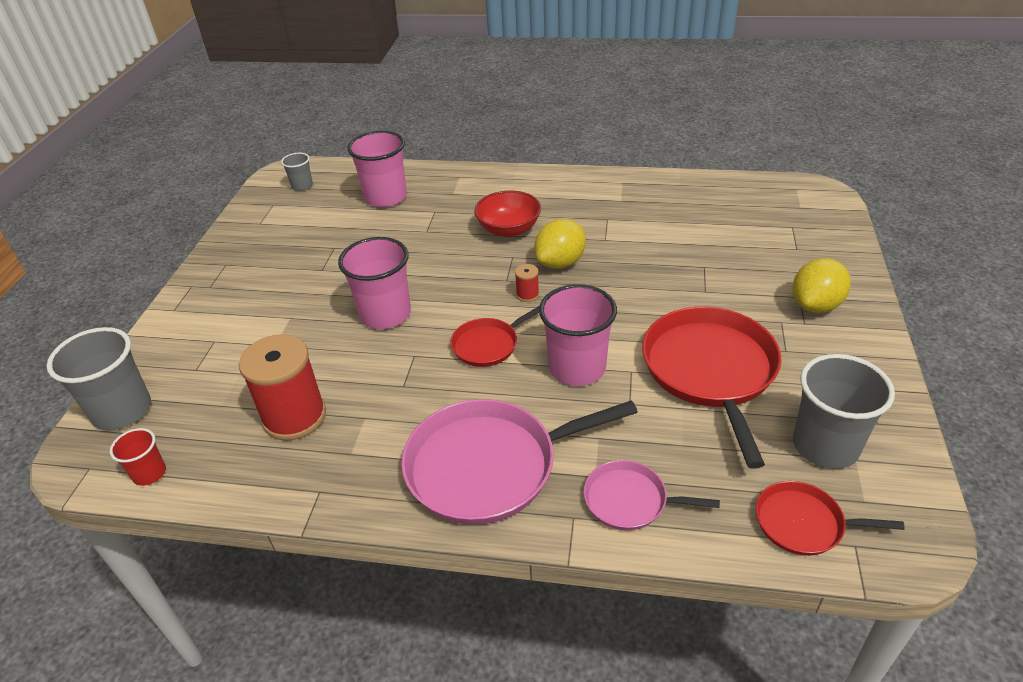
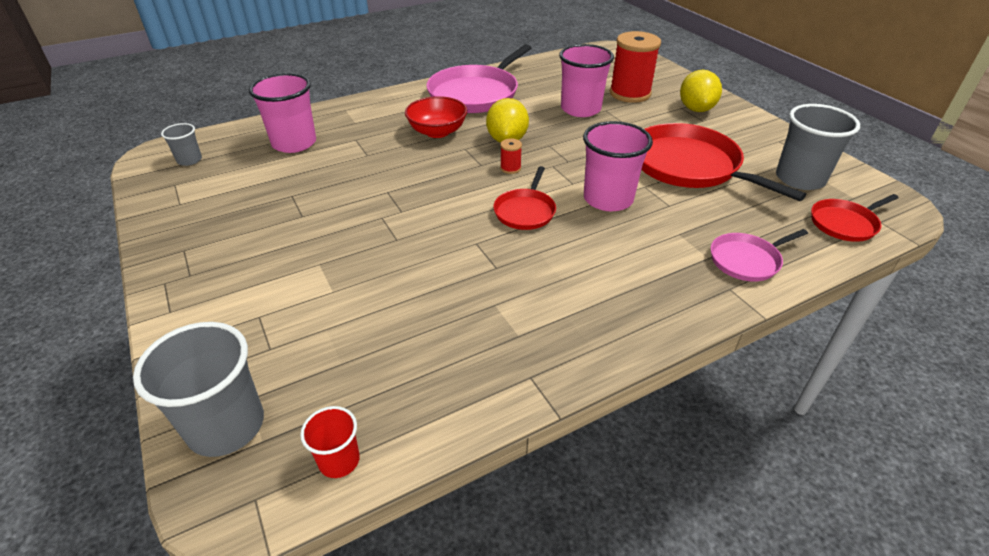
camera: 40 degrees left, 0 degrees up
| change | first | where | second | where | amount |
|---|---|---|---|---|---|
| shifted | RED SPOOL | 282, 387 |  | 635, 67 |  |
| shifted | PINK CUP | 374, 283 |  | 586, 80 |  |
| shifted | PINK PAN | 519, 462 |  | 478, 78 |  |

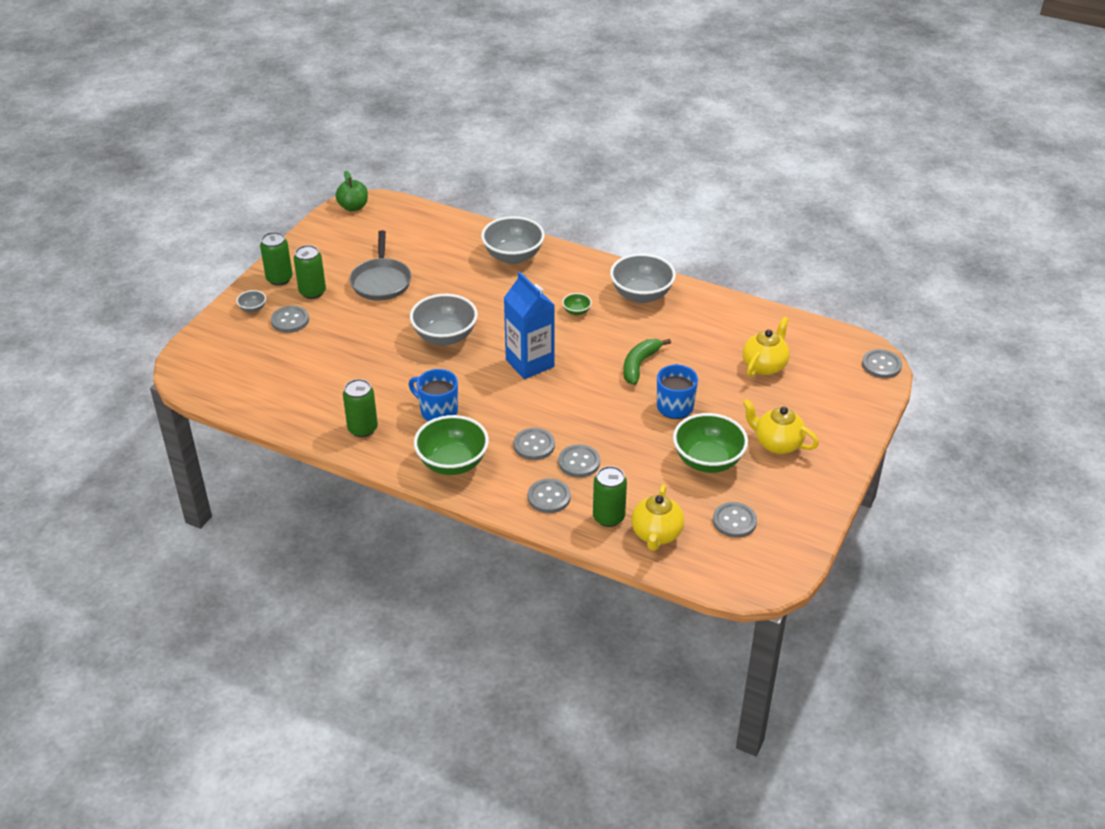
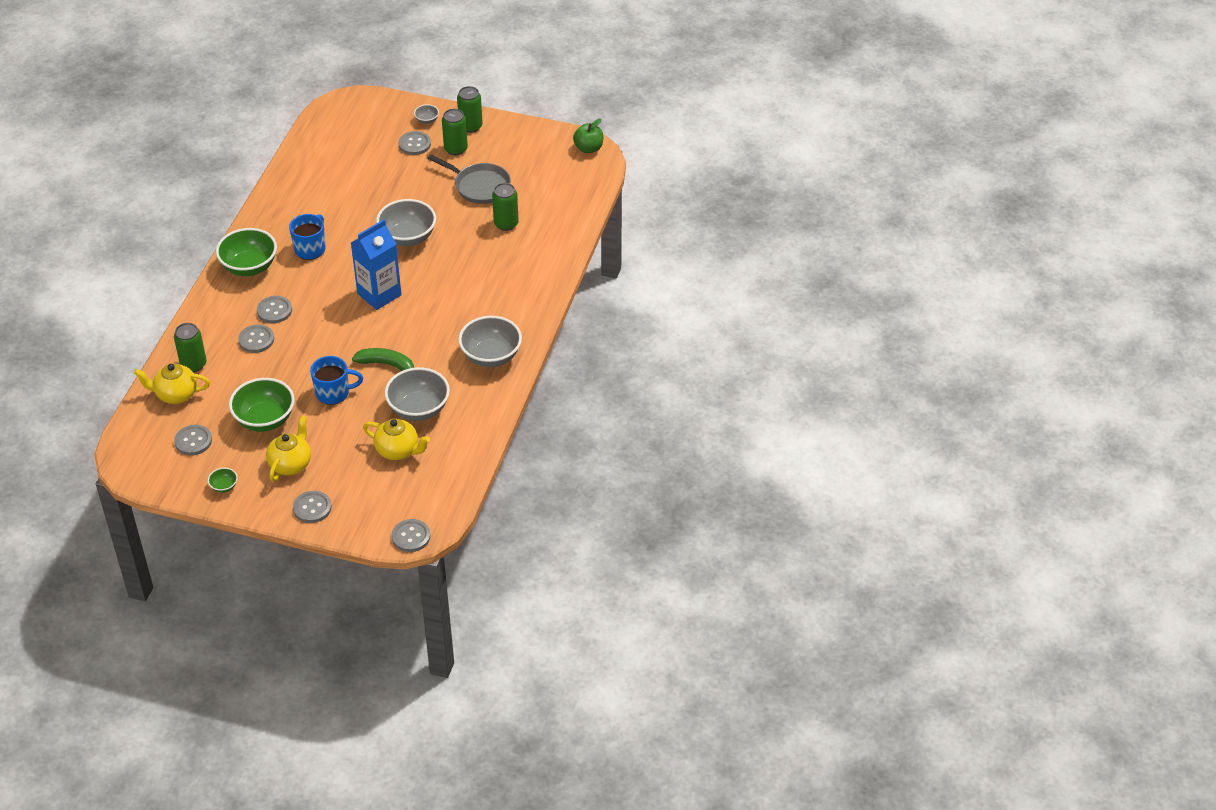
camera: 80 degrees right, 5 degrees up
| change | first | where | second | where | amount |
|---|---|---|---|---|---|
| shifted | GREEN CAN | 360, 408 |  | 505, 207 |  |
| rotated | GREY PAN | 381, 265 |  | 469, 179 | 135 degrees counterclockwise |
| shifted | GREY BOWL | 513, 240 |  | 417, 394 |  |
| shifted | GREY BUTTON | 549, 495 |  | 312, 507 |  |
| shifted | GREEN BOWL | 577, 304 |  | 223, 480 |  |

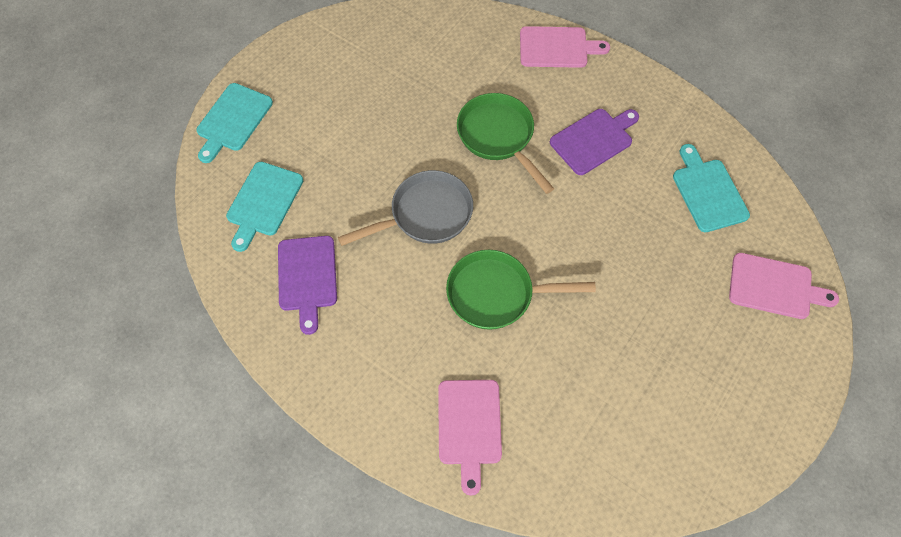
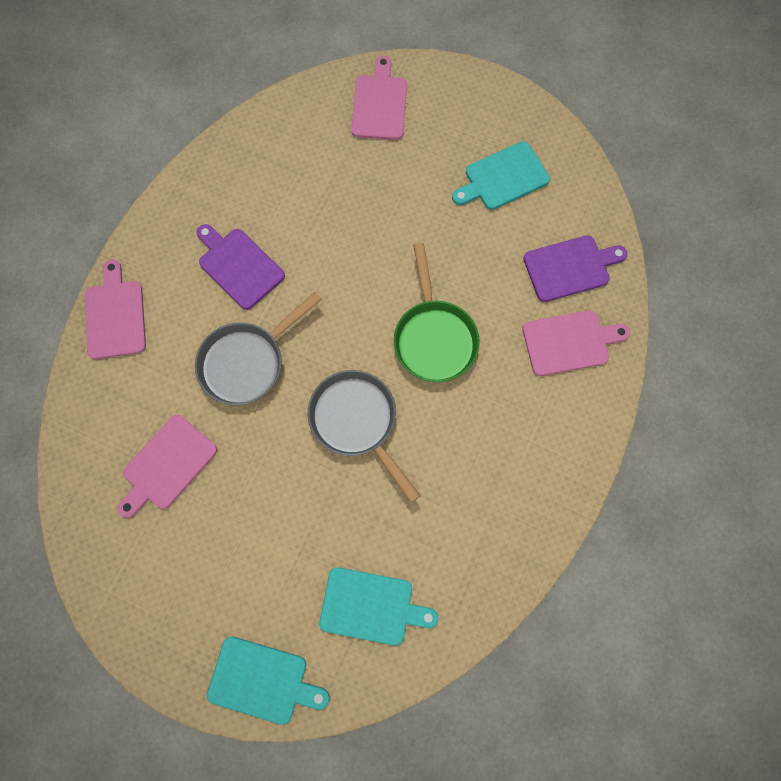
camera: 100 degrees left, 10 degrees up
| change | first | where | second | where | amount |
|---|---|---|---|---|---|
| shifted | PURPLE CUTTING BOARD | 307, 285 |  | 575, 268 |  |
| repainted | GREEN PAN | 505, 143 | GREY PAN | 258, 348 |  |
| shifted | TURQUOISE CUTTING BOARD | 711, 188 |  | 501, 175 |  |
| new |  |  | PINK CUTTING BOARD | 167, 466 |  |

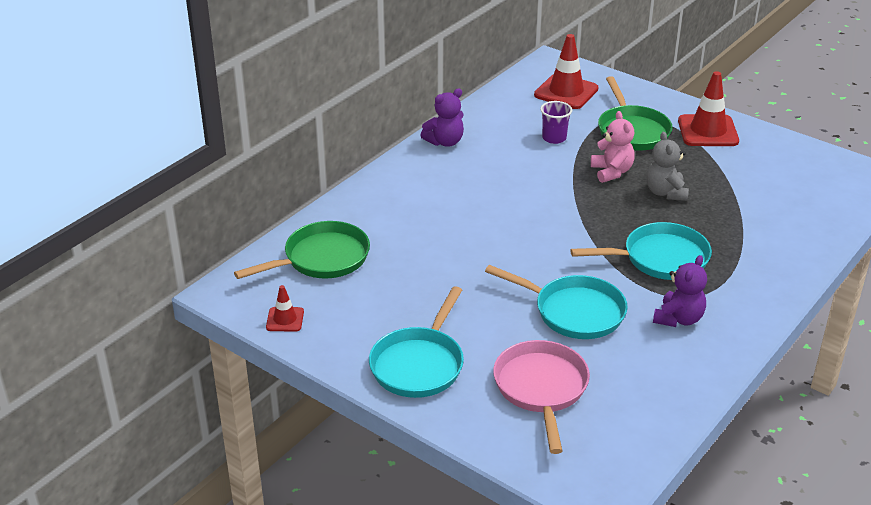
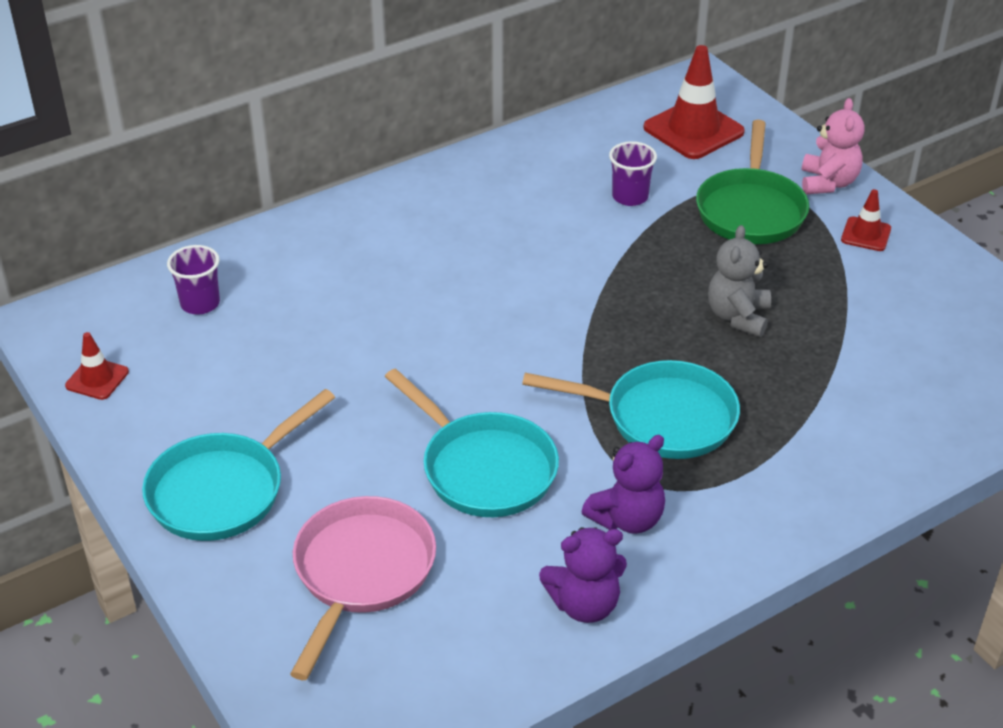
camera: 20 degrees right, 5 degrees up
| change | first | where | second | where | amount |
|---|---|---|---|---|---|
| swapped | GREEN PAN | 302, 250 | PURPLE CUP | 193, 280 |  |
| shifted | PURPLE TEDDY BEAR | 442, 117 |  | 583, 575 |  |
| shifted | PINK TEDDY BEAR | 613, 147 |  | 833, 146 |  |
| scaled | RED TRAFFIC CONE | 708, 108 |  | 866, 220 | x0.52 |

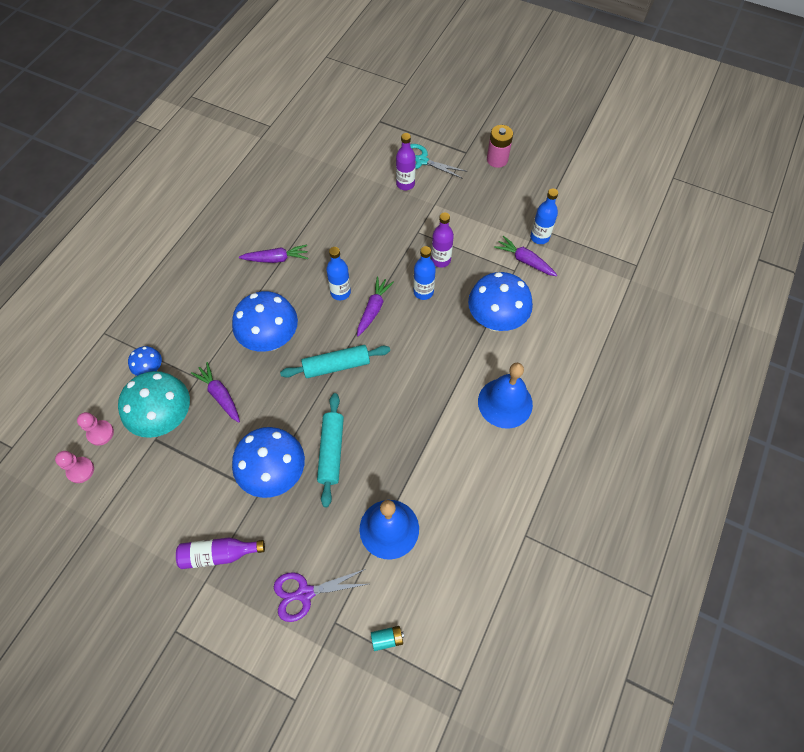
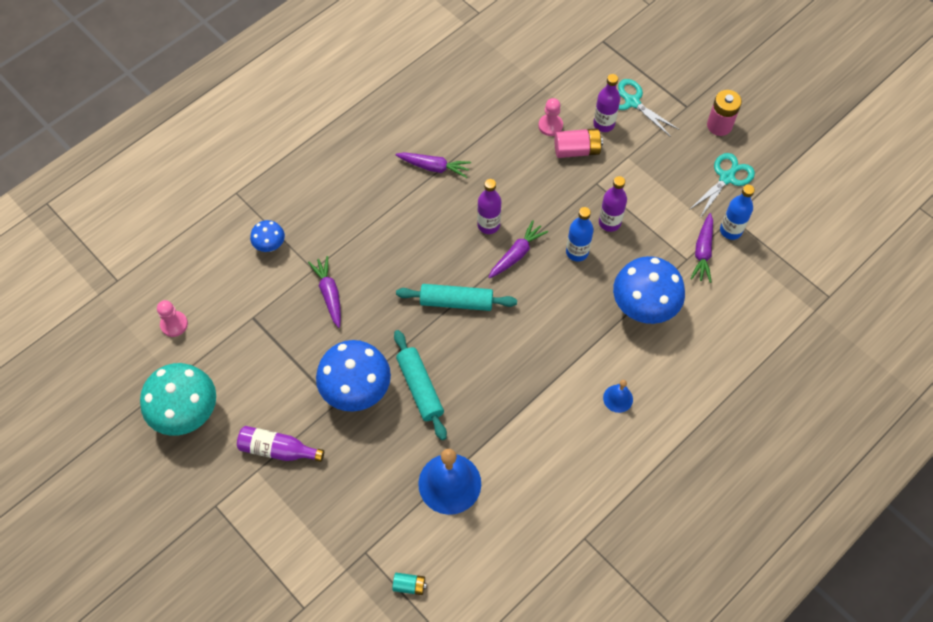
camera: 20 degrees right, 0 degrees up
| change | first | where | second | where | amount |
|---|---|---|---|---|---|
| shifted | PINK PAWN | 95, 429 |  | 550, 117 |  |
| shifted | TURQUOISE MUSHROOM | 154, 404 |  | 178, 399 |  |
| gone | BLUE MUSHROOM | 265, 321 |  |  |  |
| gone | PURPLE SCISSORS | 321, 595 |  |  |  |
| rotated | TURQUOISE ROLLING PIN | 330, 450 |  | 420, 385 | 45 degrees counterclockwise |
| repainted | BLUE BOTTLE | 338, 273 | PURPLE BOTTLE | 489, 206 |  |
| scaled | BLUE BELL | 505, 395 |  | 618, 396 | x0.49 |
| rotated | PURPLE CARROT | 525, 256 |  | 701, 248 | 135 degrees counterclockwise |
| new |  |  | PINK BATTERY | 578, 143 |  |
| new |  |  | TURQUOISE SCISSORS | 722, 185 |  |

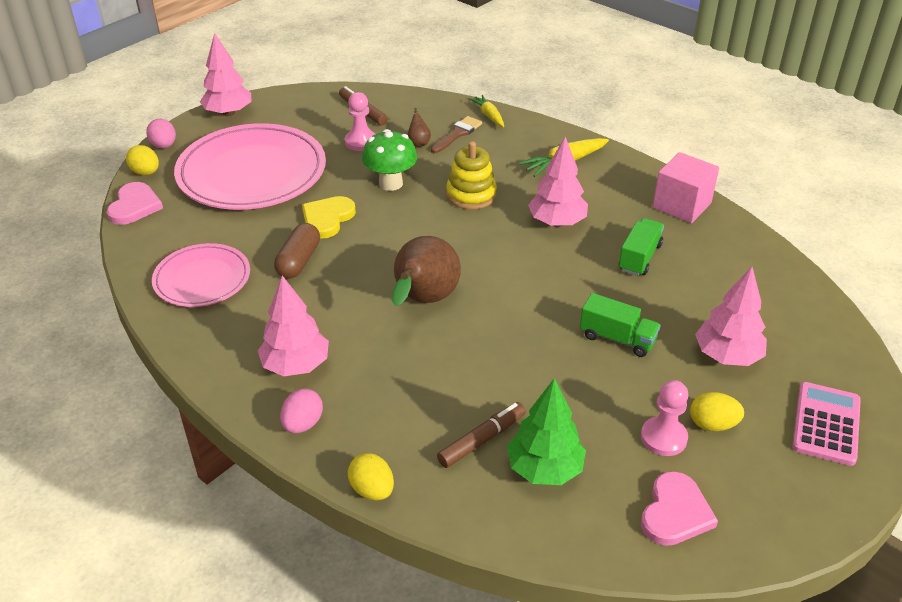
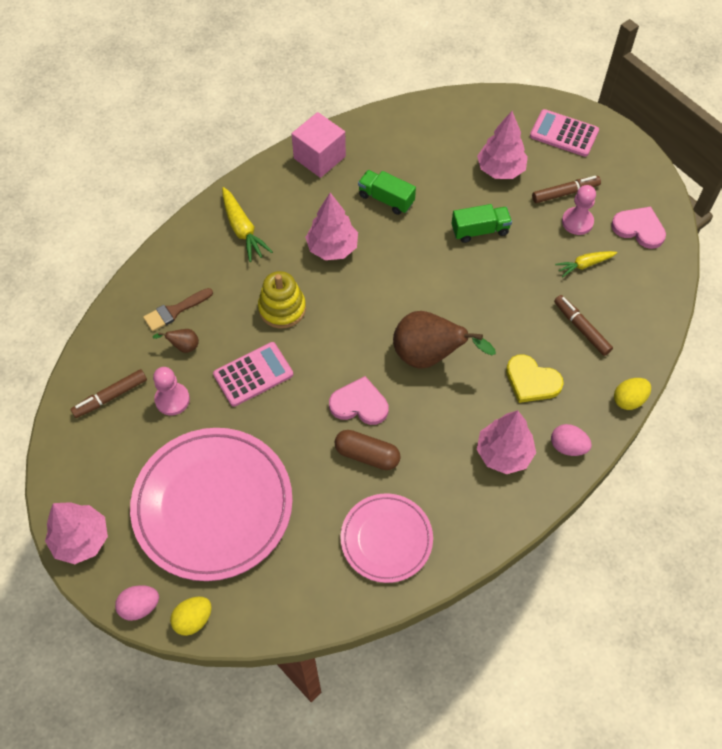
camera: 85 degrees left, 20 degrees up
| change | first | where | second | where | amount |
|---|---|---|---|---|---|
| shifted | PINK HEART | 134, 203 |  | 358, 400 |  |
| shifted | YELLOW HEART | 329, 217 |  | 535, 378 |  |
| swapped | GREEN MUSHROOM | 389, 160 | PINK CALCULATOR | 253, 374 |  |
| rotated | BROWN BRUSH | 456, 134 |  | 178, 310 | 75 degrees counterclockwise |
| shifted | YELLOW CARROT | 486, 111 |  | 586, 264 |  |
| gone | GREEN TREE | 546, 431 |  |  |  |
| rotated | GREEN TRUCK | 620, 325 |  | 481, 223 | 45 degrees clockwise |
| swapped | YELLOW EGG | 717, 411 | BROWN MARKER | 566, 189 |  |

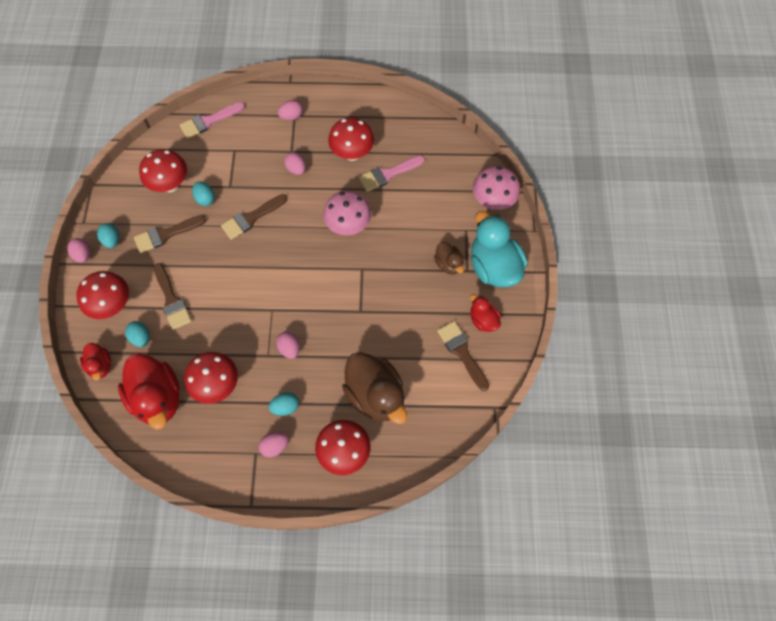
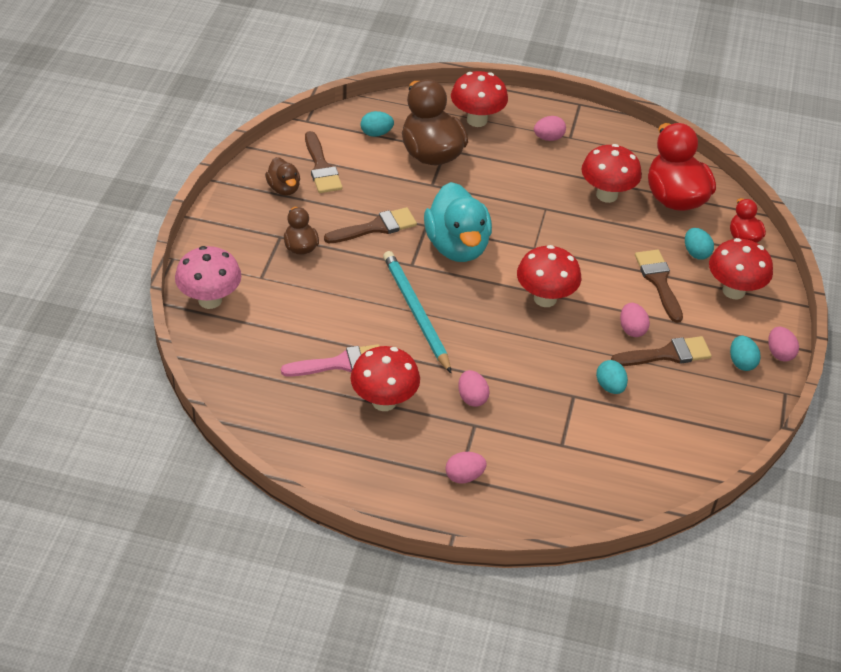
camera: 170 degrees left, 20 degrees down
| change | first | where | second | where | amount |
|---|---|---|---|---|---|
| shifted | RED MUSHROOM | 163, 170 |  | 549, 276 |  |
| gone | PINK BRUSH | 212, 120 |  |  |  |
| shifted | BROWN BRUSH | 254, 217 |  | 370, 225 |  |
| shifted | TURQUOISE EGG | 284, 404 |  | 377, 124 |  |
| shifted | PINK EGG | 288, 345 |  | 635, 320 |  |
| swapped | PINK MUSHROOM | 347, 213 | TURQUOISE PENCIL | 417, 312 |  |
| repainted | RED DUCK | 485, 313 | BROWN DUCK | 282, 176 |  |
| shifted | TURQUOISE DUCK | 499, 249 |  | 458, 222 |  |

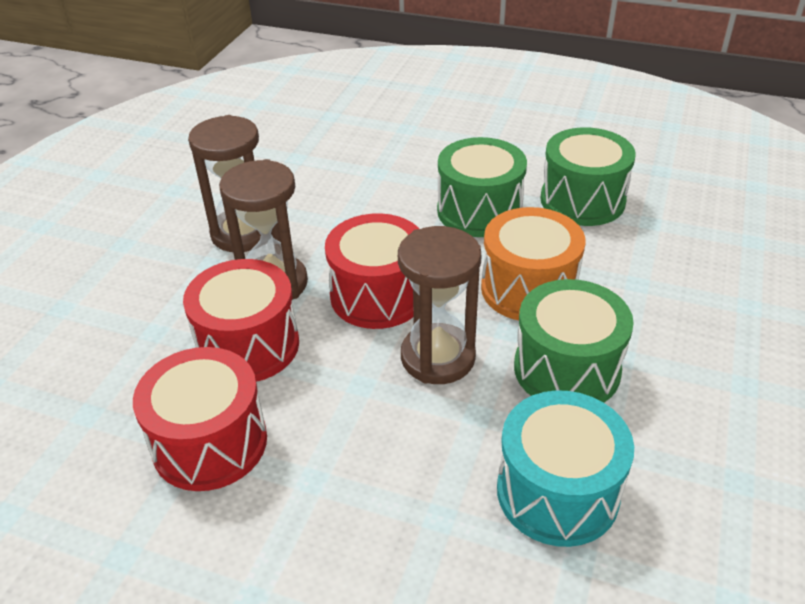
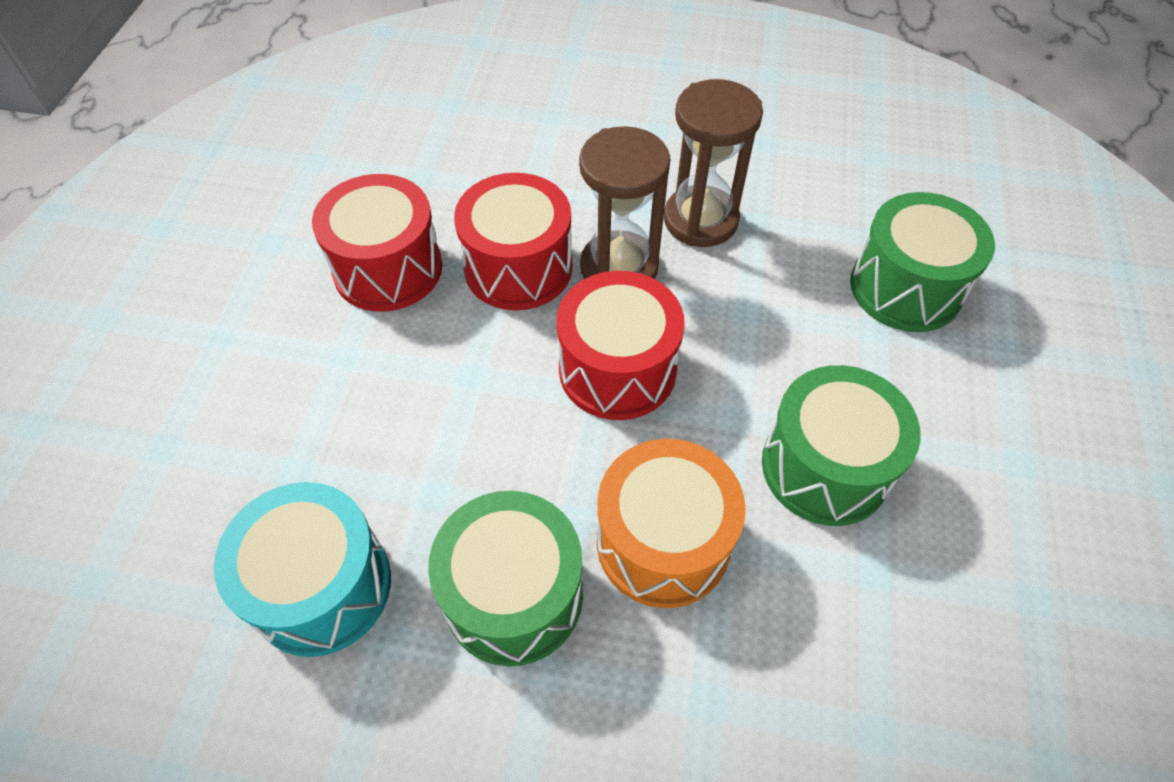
camera: 80 degrees right, 15 degrees up
| change | first | where | second | where | amount |
|---|---|---|---|---|---|
| gone | BROWN HOURGLASS | 440, 305 |  |  |  |
| shifted | GREEN DRUM | 588, 177 |  | 922, 262 |  |

